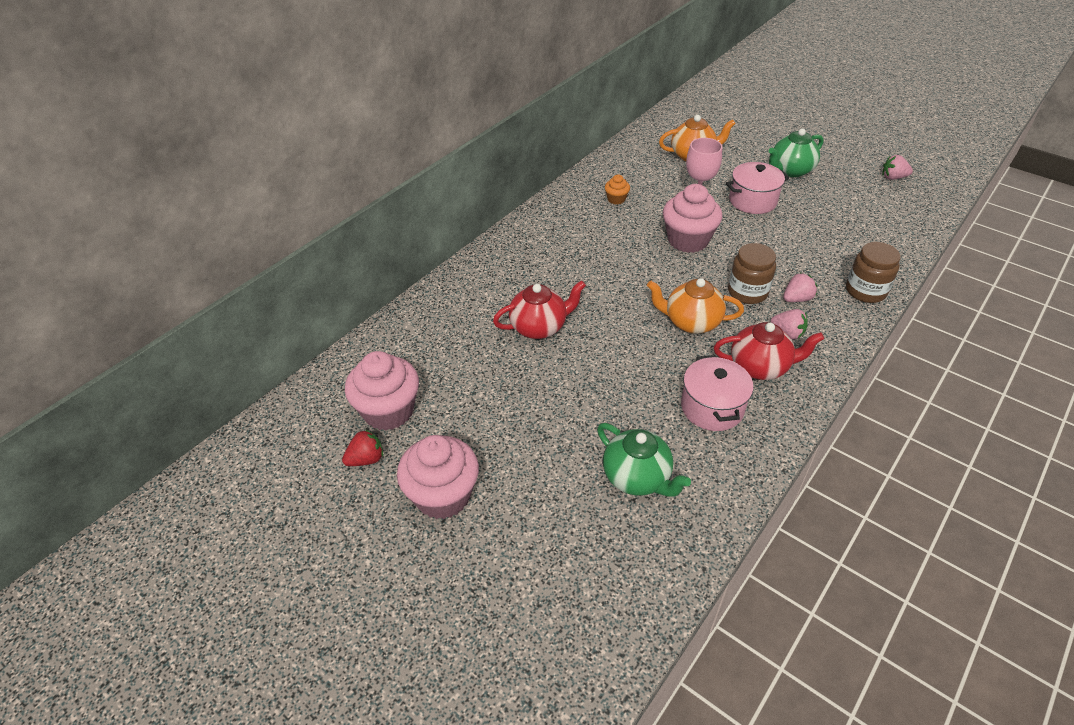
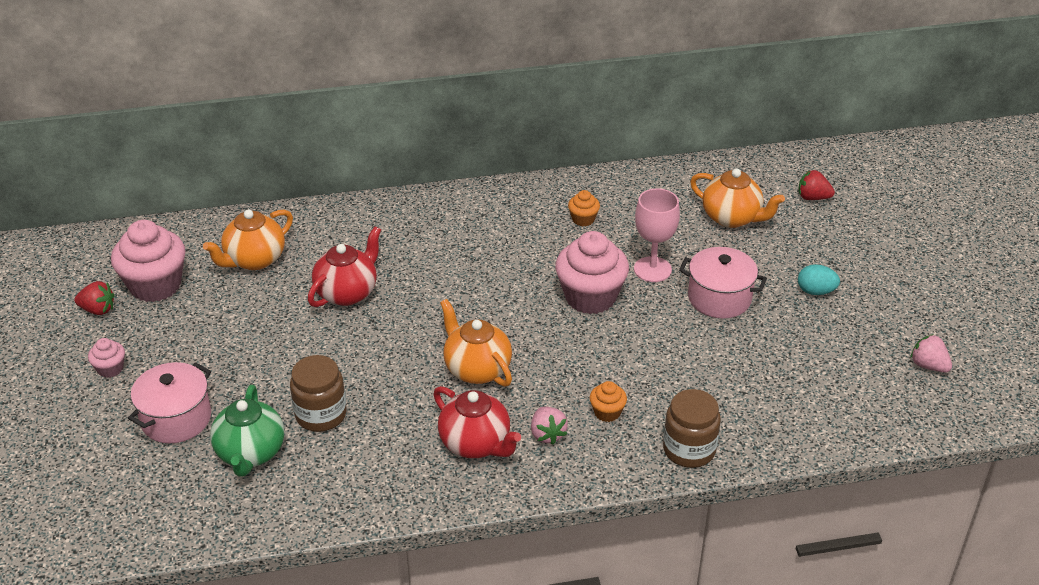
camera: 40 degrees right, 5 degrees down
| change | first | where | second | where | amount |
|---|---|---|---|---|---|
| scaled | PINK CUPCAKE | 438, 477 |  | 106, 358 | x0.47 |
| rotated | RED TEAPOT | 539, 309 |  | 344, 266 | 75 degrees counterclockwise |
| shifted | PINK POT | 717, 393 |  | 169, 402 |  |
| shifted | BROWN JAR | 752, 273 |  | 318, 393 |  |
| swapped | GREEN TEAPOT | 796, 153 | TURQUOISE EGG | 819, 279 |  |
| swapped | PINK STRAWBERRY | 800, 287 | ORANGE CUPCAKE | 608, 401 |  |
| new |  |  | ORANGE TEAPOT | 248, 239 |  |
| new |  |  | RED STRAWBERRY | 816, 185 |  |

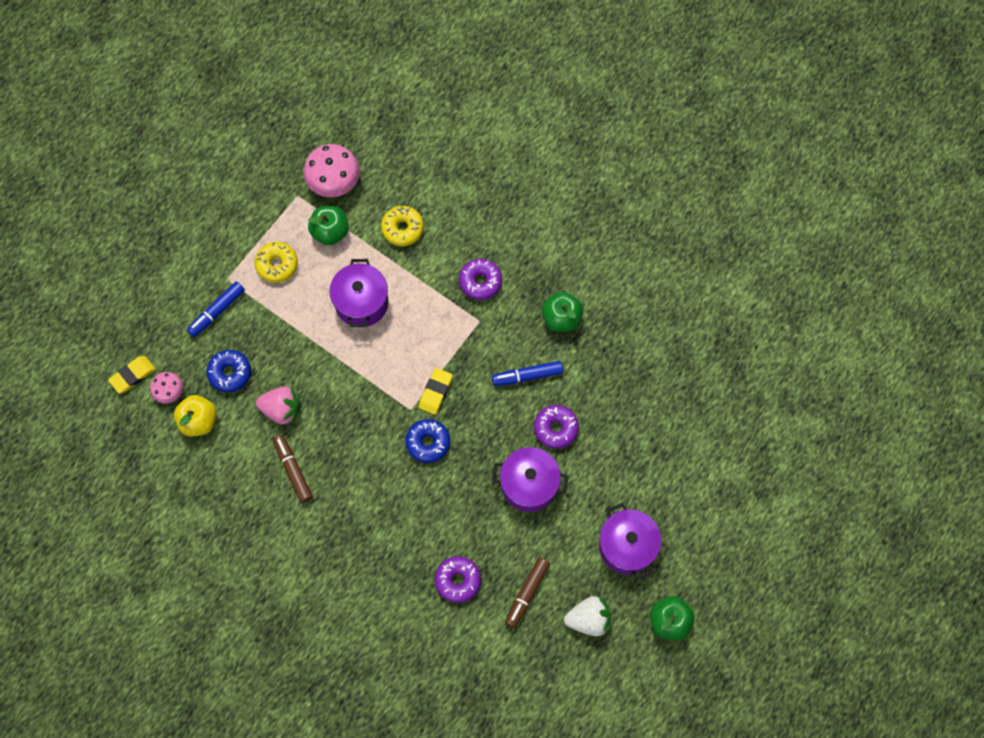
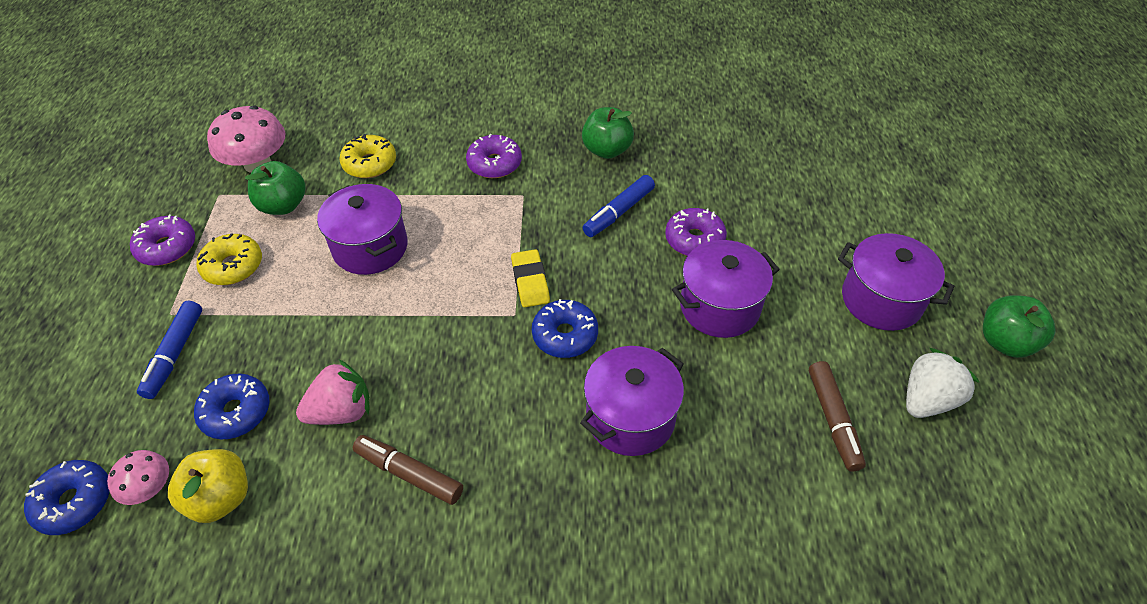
camera: 35 degrees left, 20 degrees down
| change | first | where | second | where | amount |
|---|---|---|---|---|---|
| swapped | YELLOW ERASER | 131, 374 | BLUE DONUT | 66, 497 |  |
| shifted | PURPLE DONUT | 458, 579 |  | 162, 240 |  |
| new |  |  | PURPLE POT | 632, 401 |  |

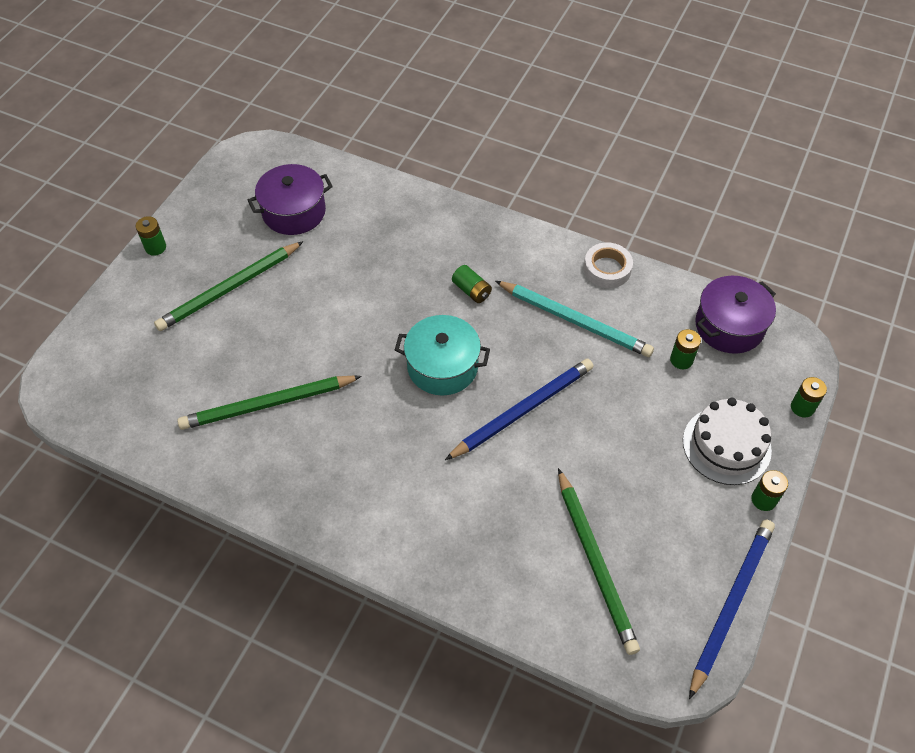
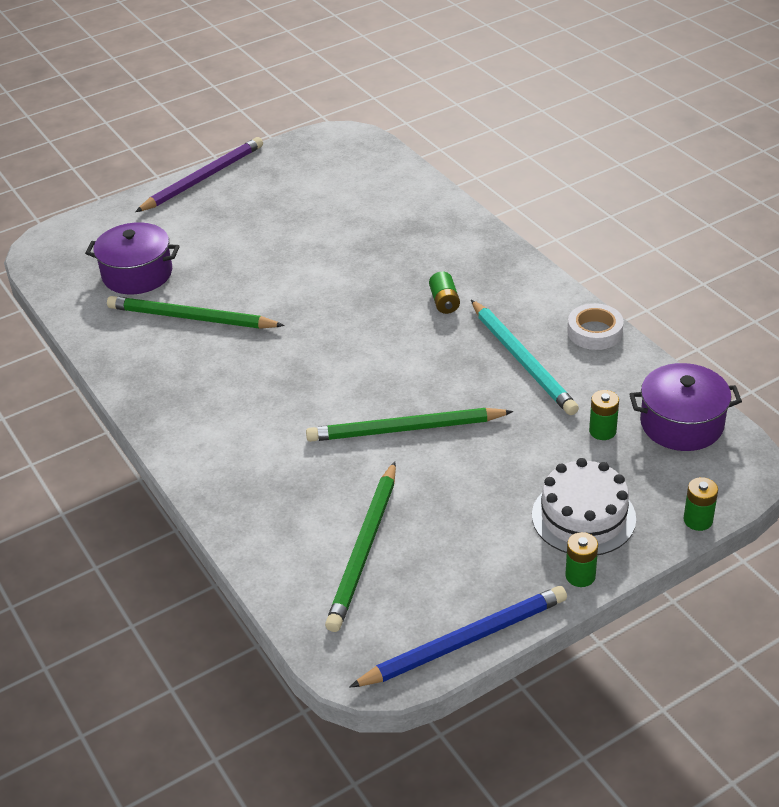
camera: 35 degrees right, 15 degrees down
| change | first | where | second | where | amount |
|---|---|---|---|---|---|
| swapped | GREEN BATTERY | 151, 236 | PURPLE PENCIL | 199, 174 |  |
| shifted | GREEN PENCIL | 229, 286 |  | 410, 425 |  |
| shifted | PURPLE POT | 290, 199 |  | 132, 258 |  |
| gone | TURQUOISE POT | 442, 355 |  |  |  |
| gone | BLUE PENCIL | 519, 409 |  |  |  |

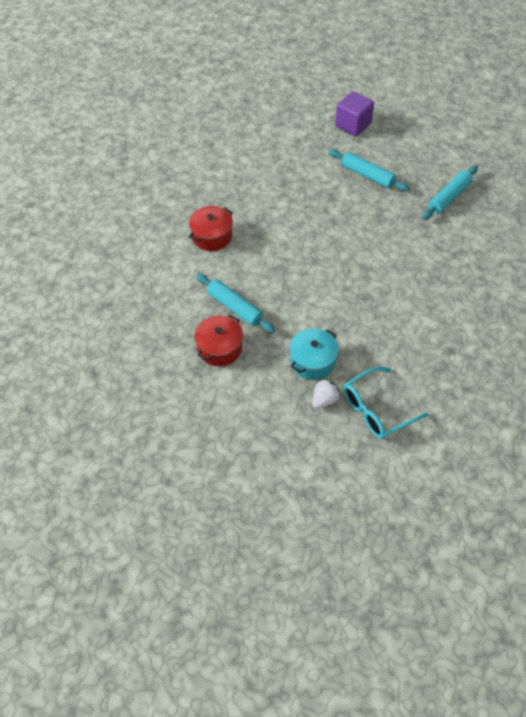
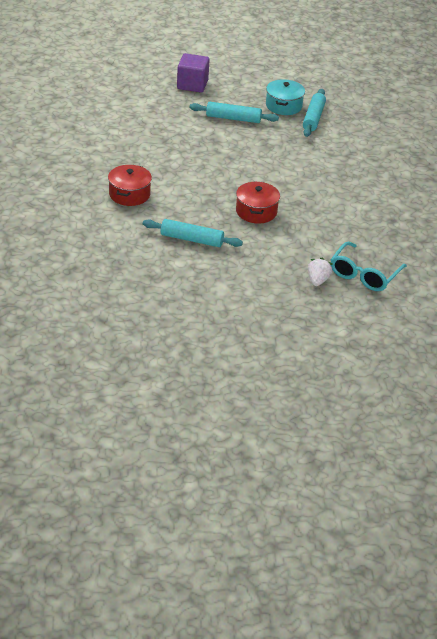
camera: 30 degrees left, 15 degrees down
| change | first | where | second | where | amount |
|---|---|---|---|---|---|
| shifted | RED POT | 218, 340 |  | 258, 202 |  |
| shifted | TURQUOISE POT | 314, 354 |  | 285, 97 |  |

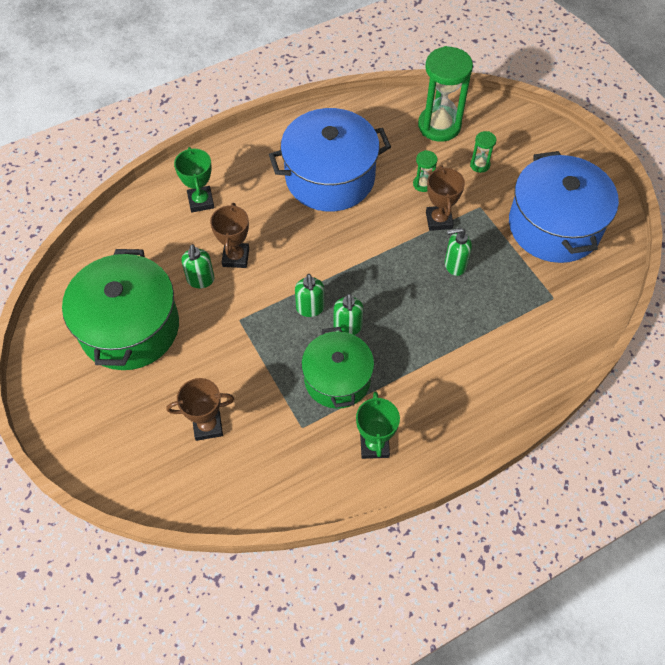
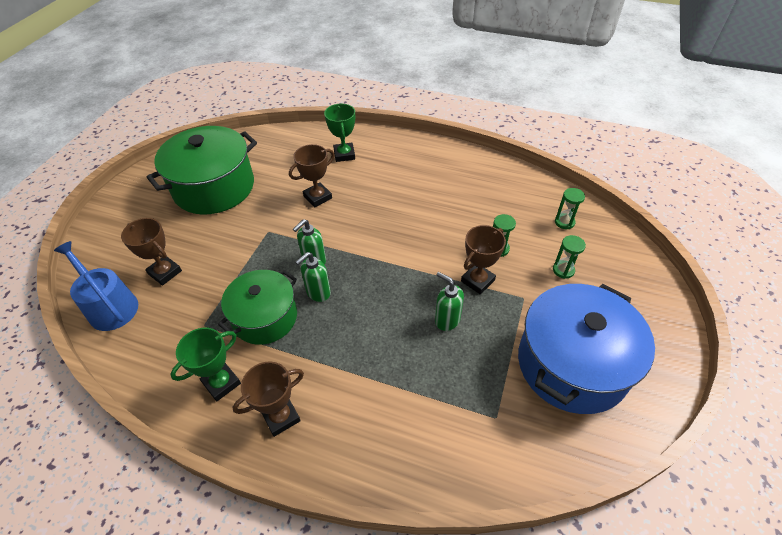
camera: 50 degrees right, 10 degrees down
| change | first | where | second | where | amount |
|---|---|---|---|---|---|
| rotated | GREEN TROPHY | 194, 179 |  | 339, 133 | 45 degrees counterclockwise |
| gone | GREEN SOAP DISPENSER | 198, 266 |  |  |  |
| gone | BLUE POT | 330, 160 |  |  |  |
| scaled | GREEN HOURGLASS | 445, 94 |  | 570, 208 | x0.45 |
| new |  |  | BLUE WATERING CAN | 96, 286 |  |
| new |  |  | BROWN TROPHY | 268, 399 |  |

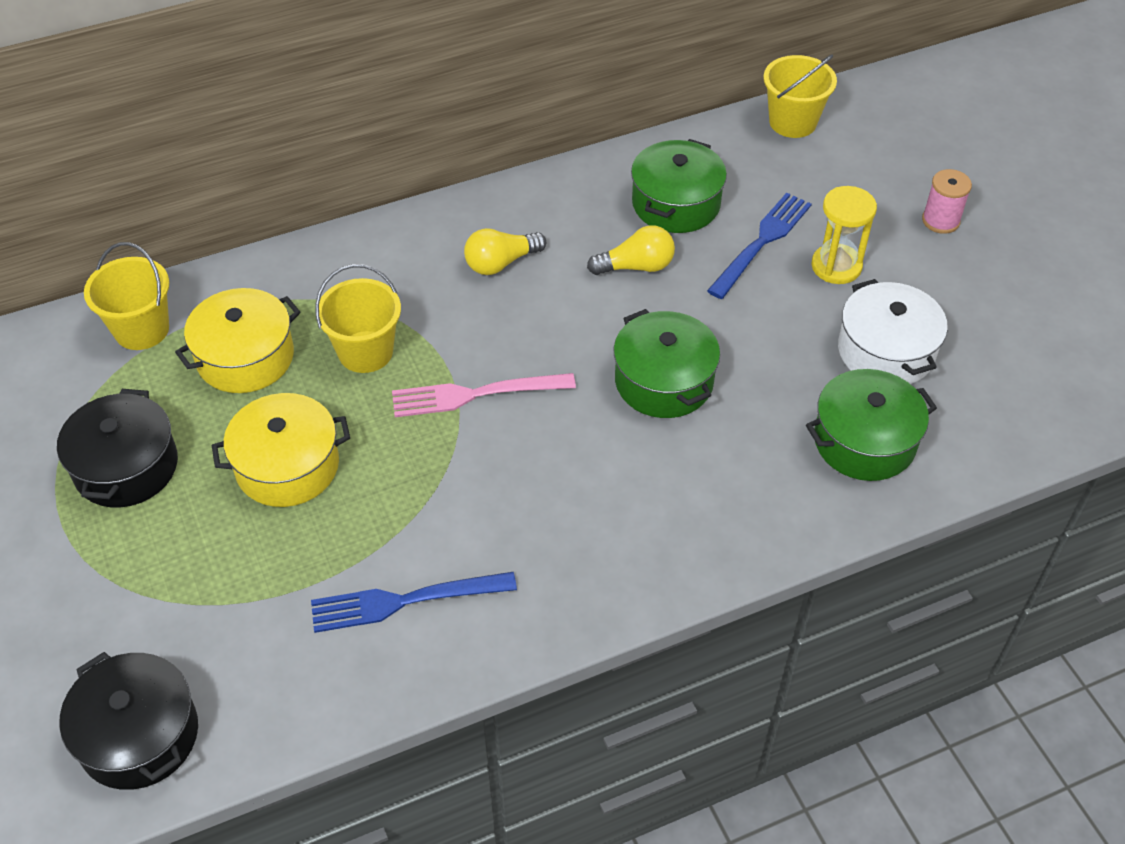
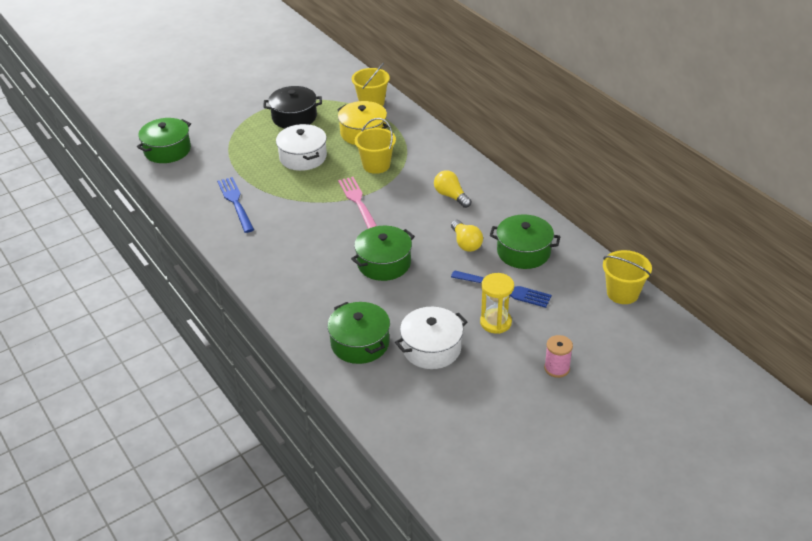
camera: 80 degrees right, 10 degrees down
| change | first | where | second | where | amount |
|---|---|---|---|---|---|
| repainted | BLACK POT | 128, 721 | GREEN POT | 164, 140 |  |
| repainted | YELLOW POT | 281, 450 | WHITE POT | 301, 147 |  |

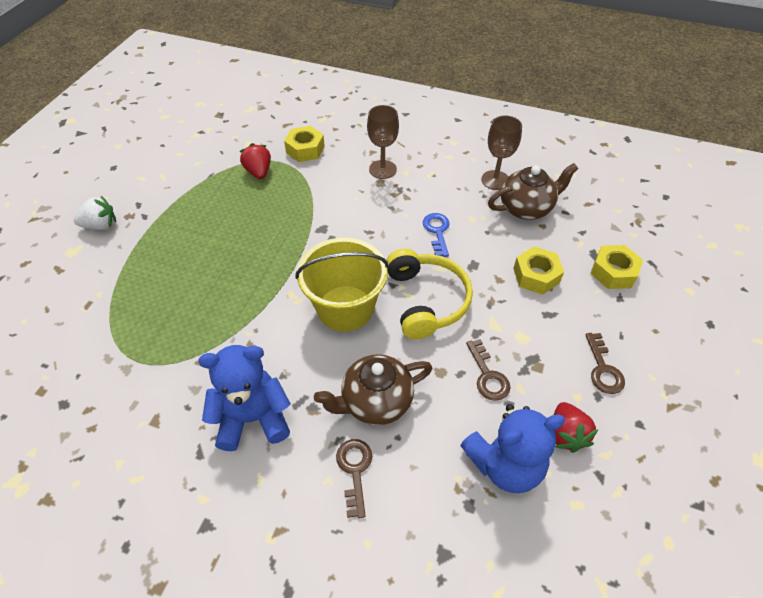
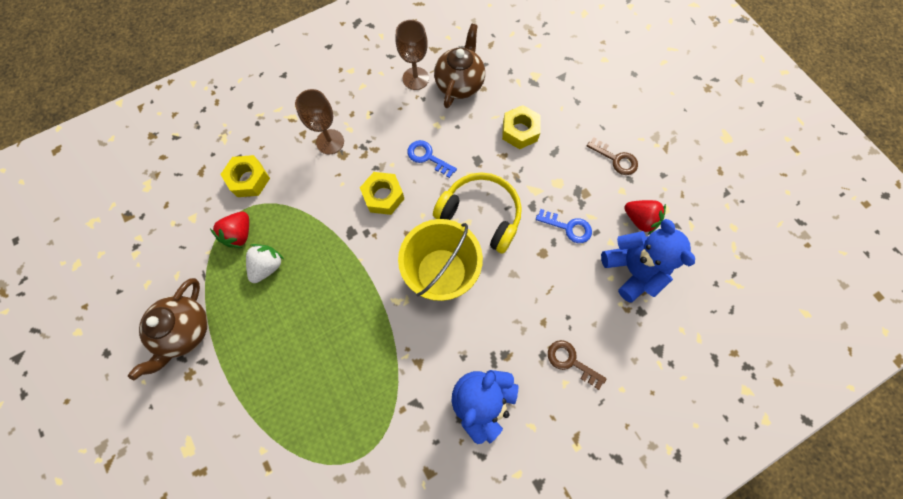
camera: 50 degrees left, 20 degrees up
| change | first | where | second | where | amount |
|---|---|---|---|---|---|
| shifted | WHITE STRAWBERRY | 95, 213 |  | 265, 263 |  |
| rotated | RED STRAWBERRY | 255, 161 |  | 229, 230 | 90 degrees counterclockwise |
| shifted | BROWN TEAPOT | 373, 389 |  | 168, 329 |  |
| rotated | BLUE TEDDY BEAR | 512, 448 |  | 648, 261 | 45 degrees counterclockwise |
| repainted | BROWN KEY | 488, 370 | BLUE KEY | 564, 226 |  |
| shifted | YELLOW NUT | 616, 267 |  | 382, 193 |  |

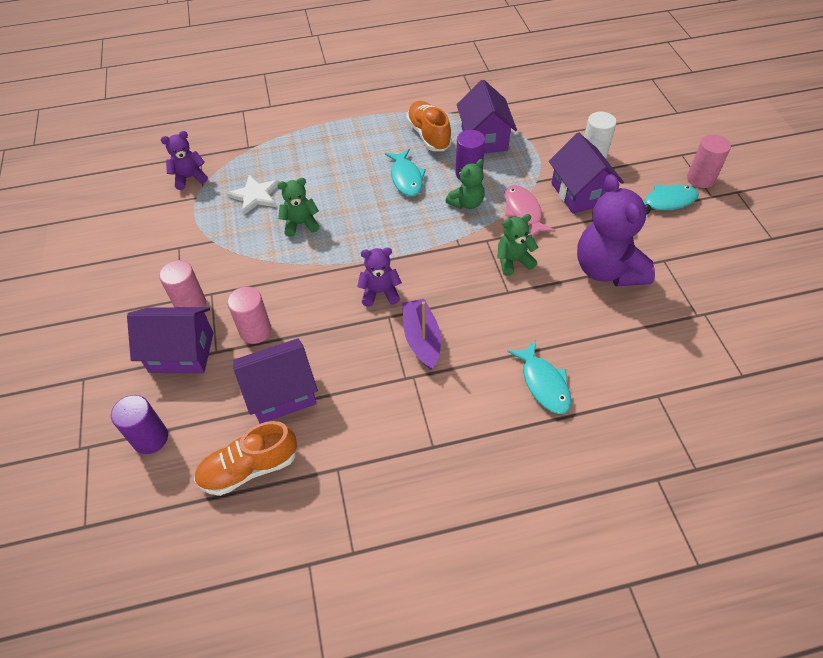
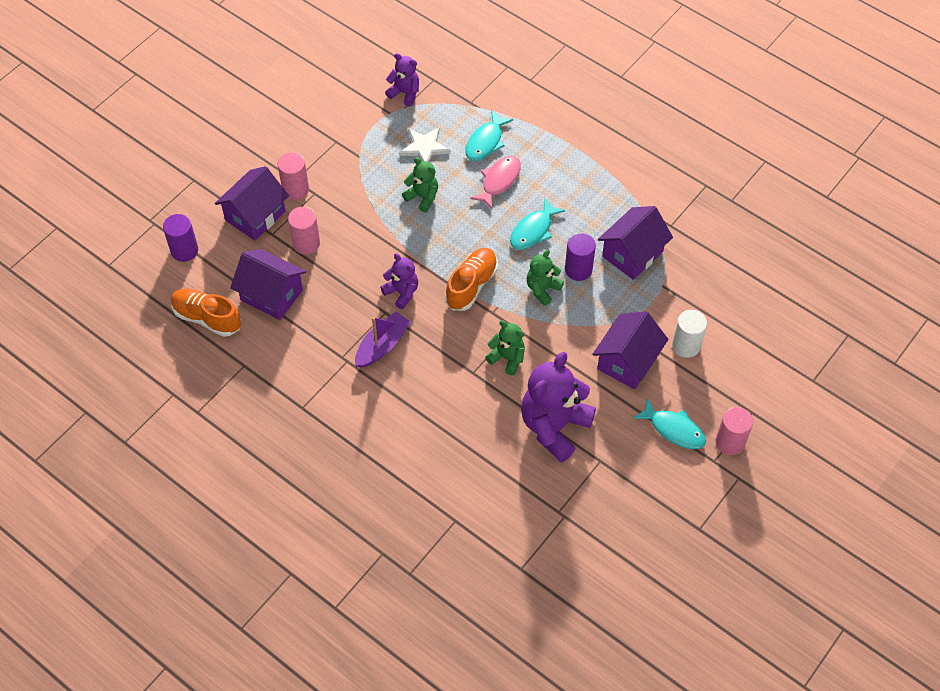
camera: 50 degrees right, 5 degrees up
| change | first | where | second | where | amount |
|---|---|---|---|---|---|
| rotated | PURPLE HOUSE | 170, 340 |  | 252, 203 | 75 degrees clockwise |
| shifted | ORANGE SHOE | 429, 126 |  | 471, 279 |  |
| rotated | GREEN TEDDY BEAR | 465, 184 |  | 545, 278 | 120 degrees clockwise |
| shifted | PINK FISH | 529, 211 |  | 495, 183 |  |
| shifted | TURQUOISE FISH | 539, 377 |  | 489, 135 |  |

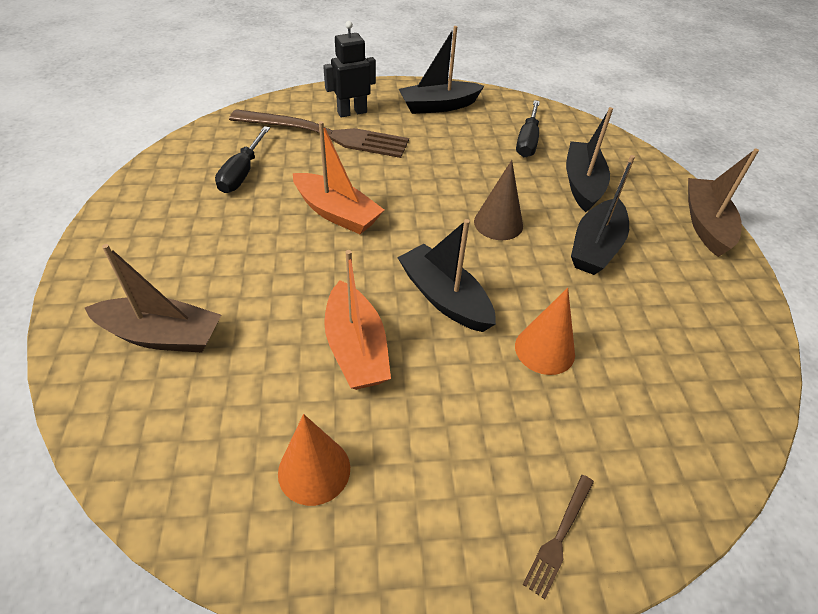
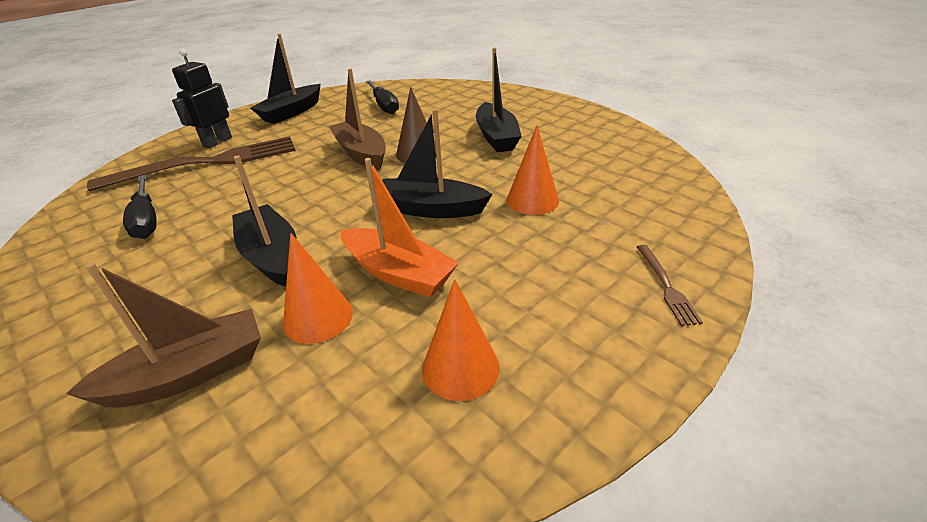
camera: 35 degrees left, 10 degrees down
| change | first | where | second | where | amount |
|---|---|---|---|---|---|
| gone | ORANGE BOAT | 338, 177 |  |  |  |
| shifted | BLACK BOAT | 589, 159 |  | 264, 220 |  |
| shifted | BROWN BOAT | 723, 202 |  | 357, 119 |  |
| new |  |  | ORANGE CONE | 318, 288 |  |

